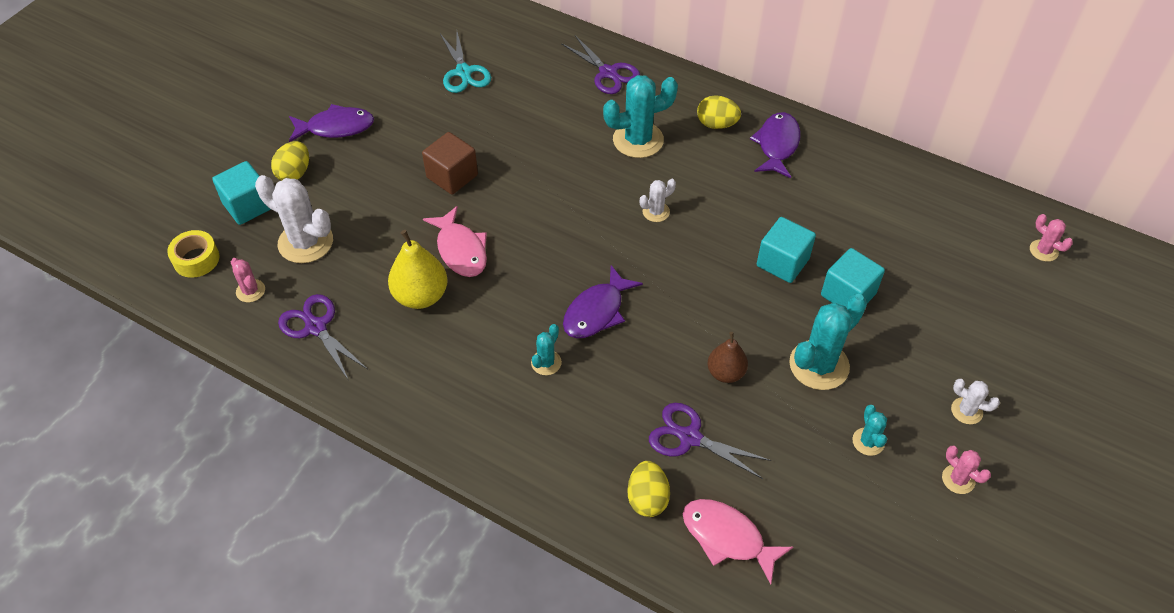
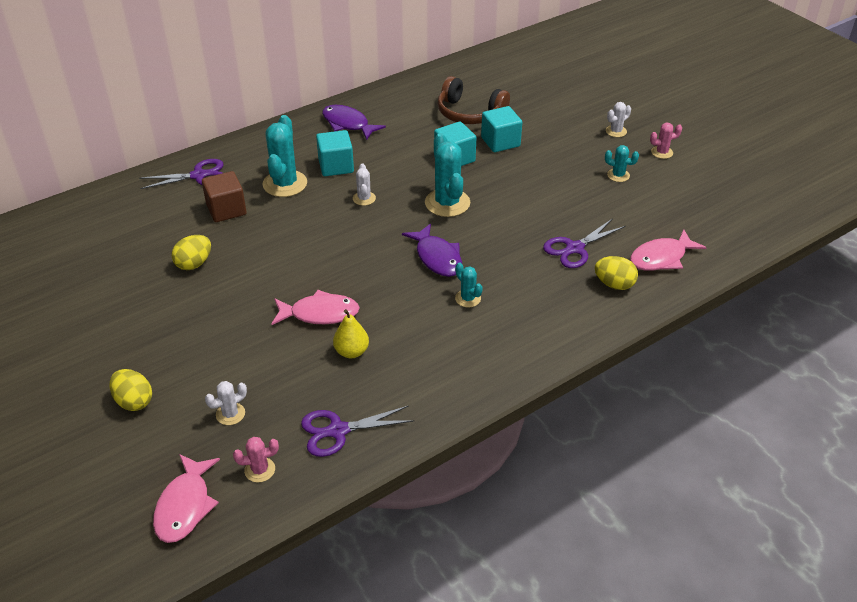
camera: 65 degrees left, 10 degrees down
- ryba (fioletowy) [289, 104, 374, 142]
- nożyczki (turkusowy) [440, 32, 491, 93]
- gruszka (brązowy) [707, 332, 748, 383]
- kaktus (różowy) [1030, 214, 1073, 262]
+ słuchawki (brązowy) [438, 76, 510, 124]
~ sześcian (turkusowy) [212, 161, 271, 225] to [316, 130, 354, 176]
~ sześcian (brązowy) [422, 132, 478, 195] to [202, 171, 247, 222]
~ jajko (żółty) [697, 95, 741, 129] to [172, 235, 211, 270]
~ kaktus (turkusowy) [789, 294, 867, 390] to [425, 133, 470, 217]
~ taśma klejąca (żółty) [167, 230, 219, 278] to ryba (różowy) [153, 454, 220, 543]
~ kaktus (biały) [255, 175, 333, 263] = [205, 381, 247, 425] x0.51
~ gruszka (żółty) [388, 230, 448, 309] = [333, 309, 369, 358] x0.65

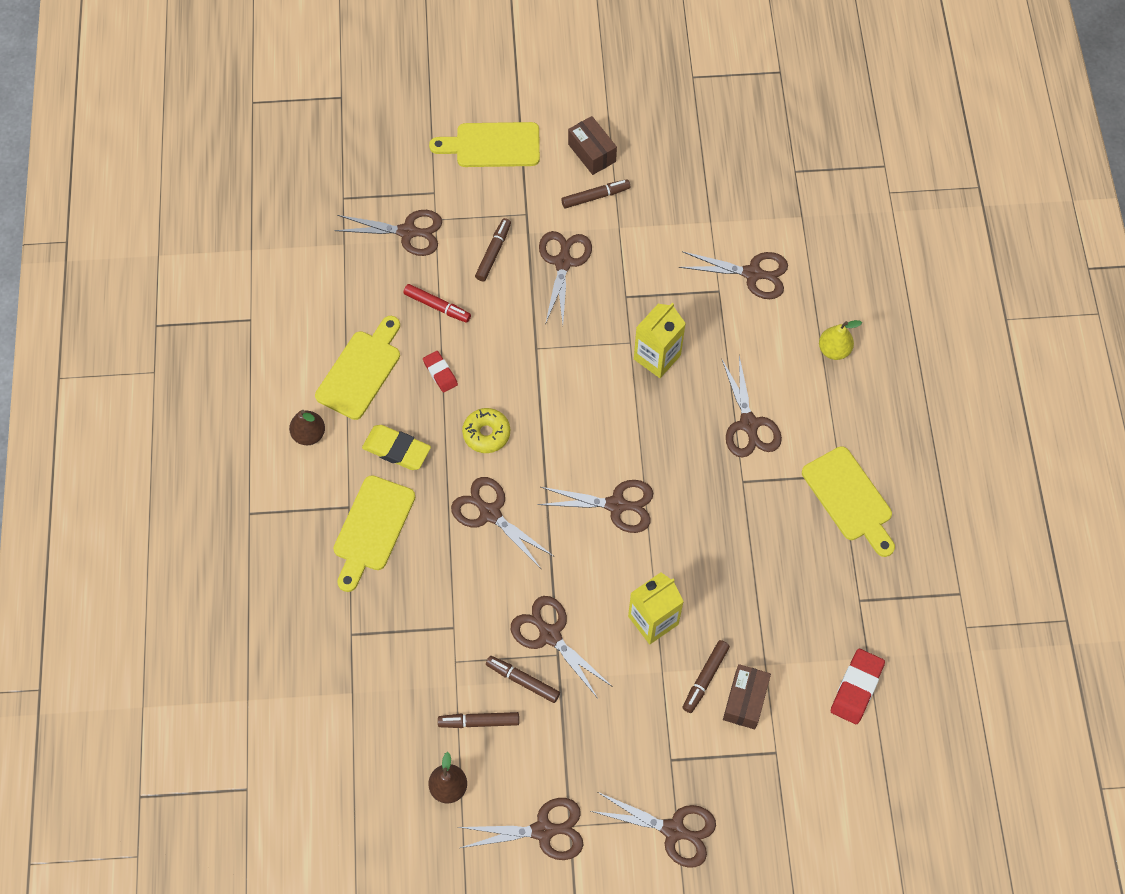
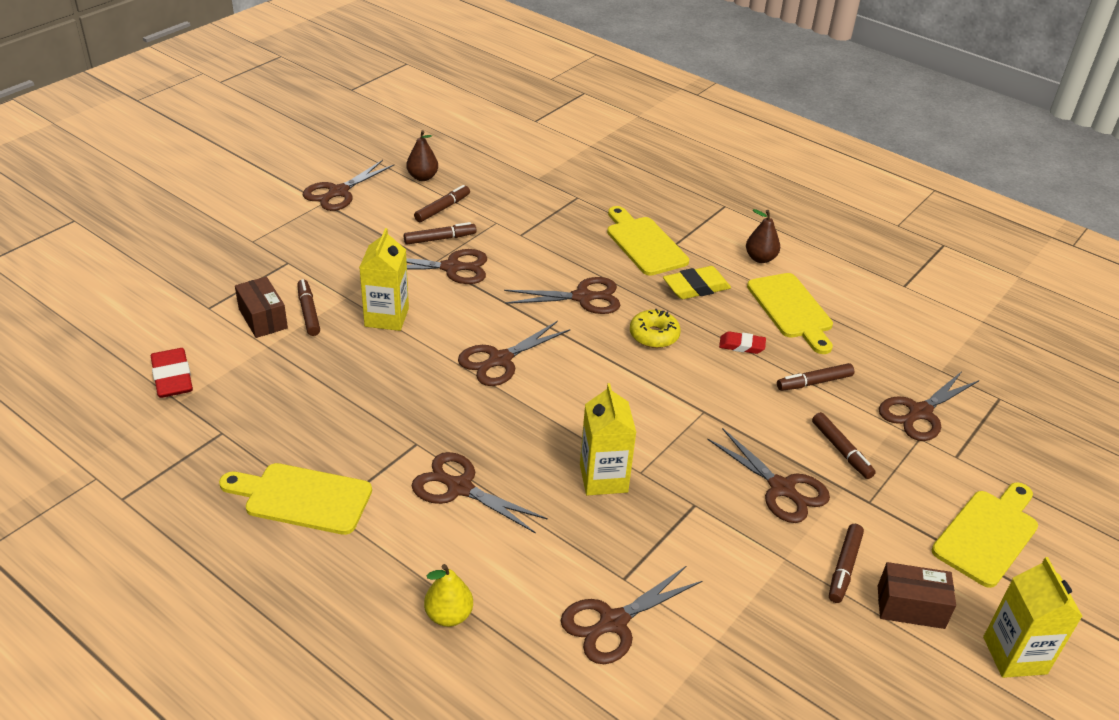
camera: 130 degrees right, 25 degrees down
- nożyczki (brązowy) [591, 792, 716, 868]
+ karton mleka (żółty) [983, 557, 1083, 678]
~ flamaster (czerwony) [403, 284, 471, 323] to flamaster (brązowy) [777, 363, 855, 391]

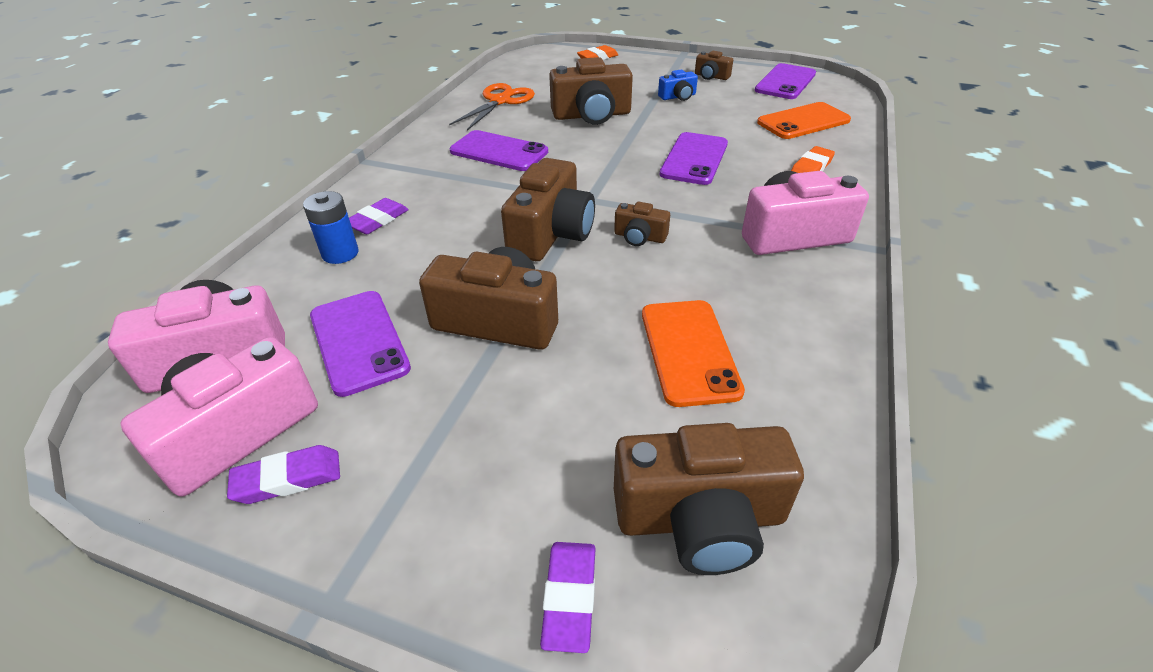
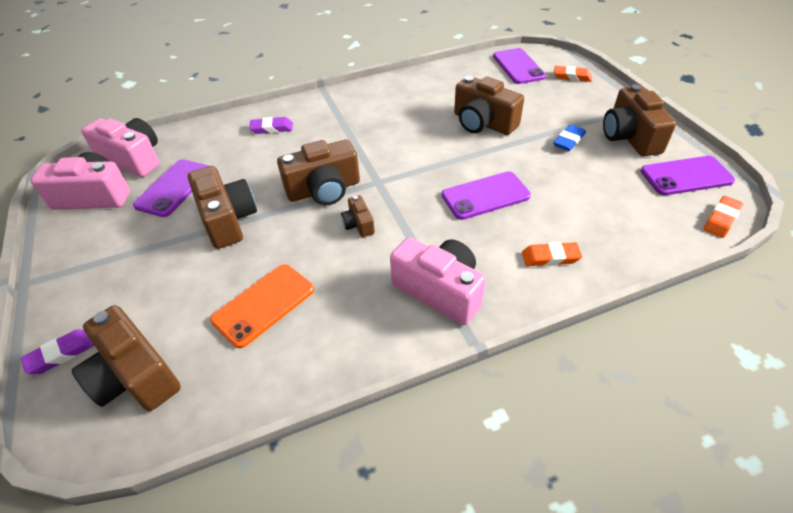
camera: 50 degrees right, 5 degrees up
- gumka do mazania (fioletowy) [227, 445, 340, 504]
- bateria (niebieski) [303, 191, 359, 264]
- nożyczki (pomarańczowy) [449, 83, 535, 131]
- telefon (pomarańczowy) [757, 102, 851, 139]
+ gumka do mazania (pomarańczowy) [704, 196, 744, 238]
~ telefon (fioletowy) [450, 130, 548, 171] to [493, 48, 546, 84]
~ aparat fotograficzny (niebieski) [658, 70, 698, 101] to gumka do mazania (niebieski) [553, 124, 586, 151]
~ aparat fotograficzny (brązowy) [695, 51, 733, 80] = [603, 84, 676, 156] x2.01

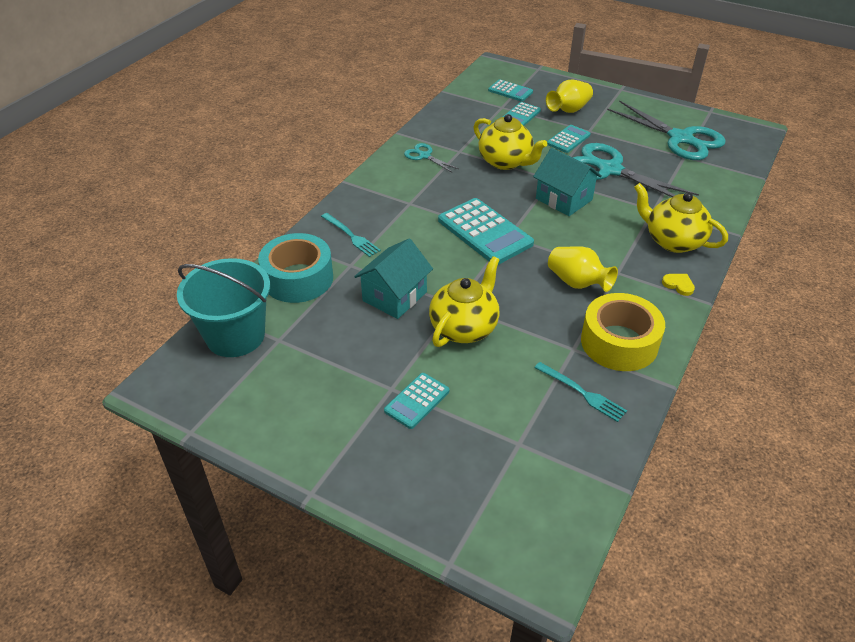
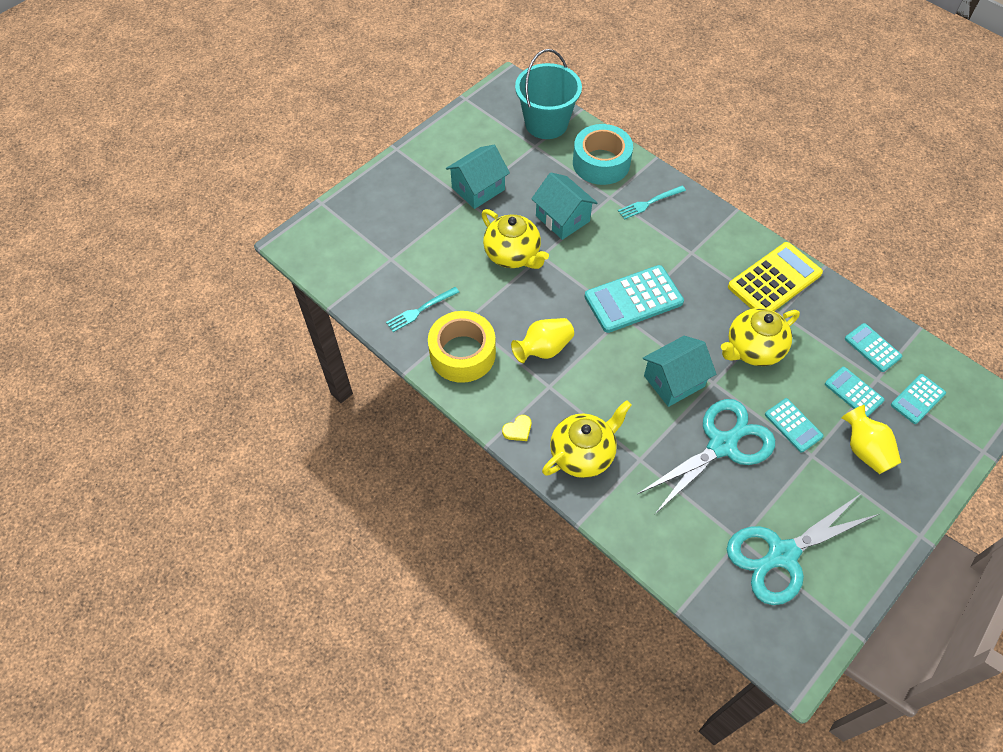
camera: 105 degrees right, 15 degrees up
+ domek (turkusowy) [446, 145, 510, 209]
~ kalkulator (turkusowy) [384, 373, 449, 429] to [845, 323, 902, 372]
~ nożyczki (turkusowy) [404, 143, 459, 173] to kalkulator (żółty) [728, 242, 823, 311]

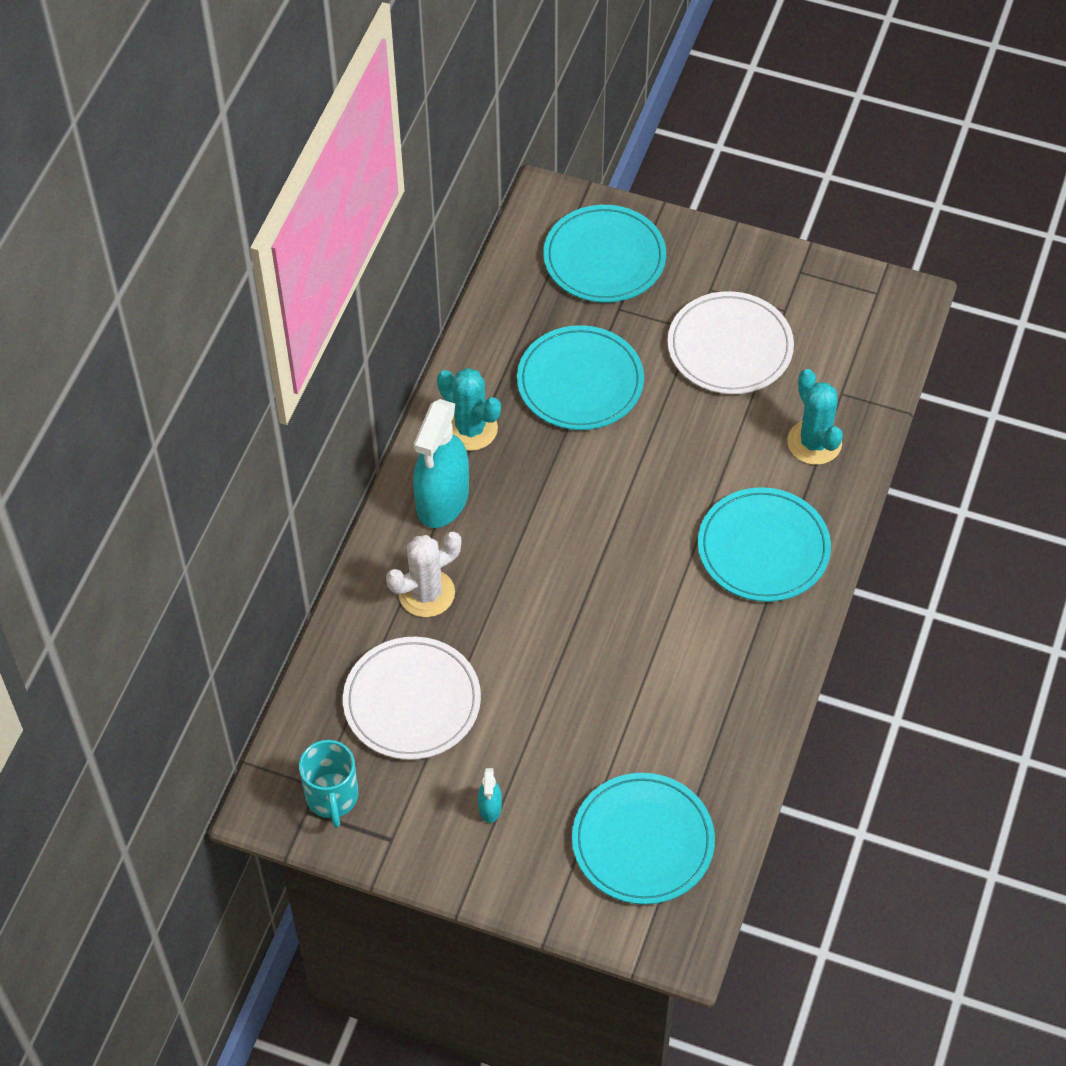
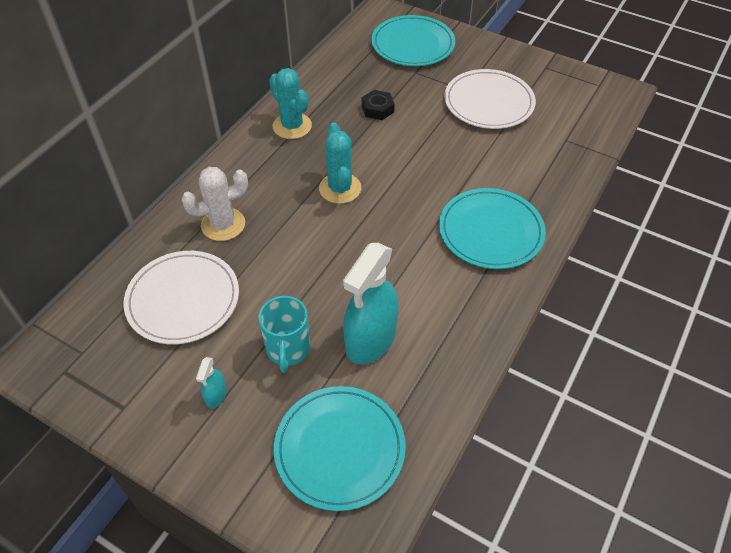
camera: 10 degrees right, 5 degrees down
~ kubek (turkusowy) [299, 740, 358, 828] to [258, 296, 310, 373]
~ spryskiwacz (turkusowy) [413, 399, 469, 528] to [343, 243, 399, 364]
~ kaktus (turkusowy) [787, 369, 843, 465] to [319, 123, 361, 204]
~ talerz (turkusowy) [517, 325, 644, 430] to nakrętka (czarny) [362, 90, 395, 120]

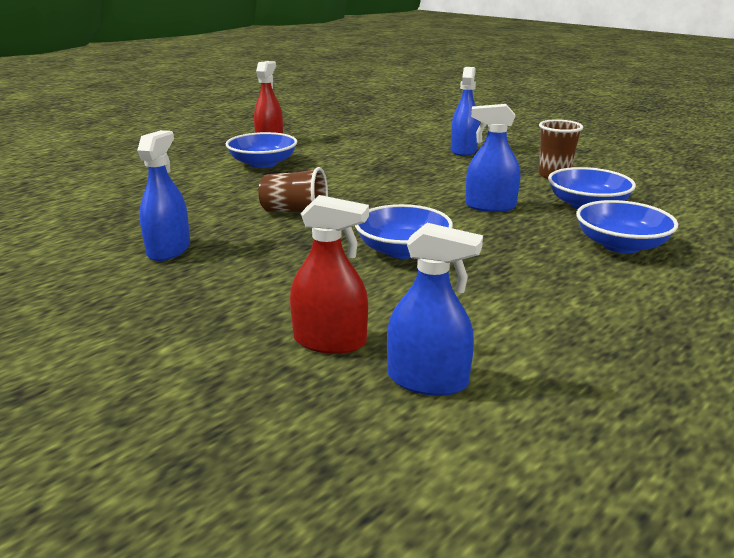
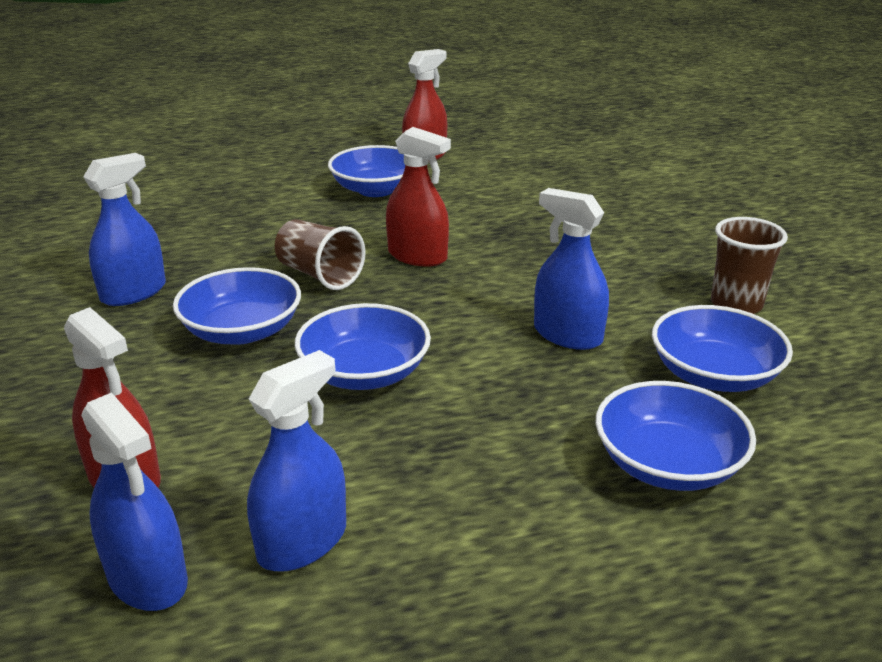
camera: 30 degrees right, 5 degrees up
+ miska (niebieski) [173, 267, 301, 345]
+ spryskiwacz (czerwony) [386, 127, 451, 267]
~ spryskiwacz (niebieski) [451, 67, 479, 156] to [247, 350, 346, 571]

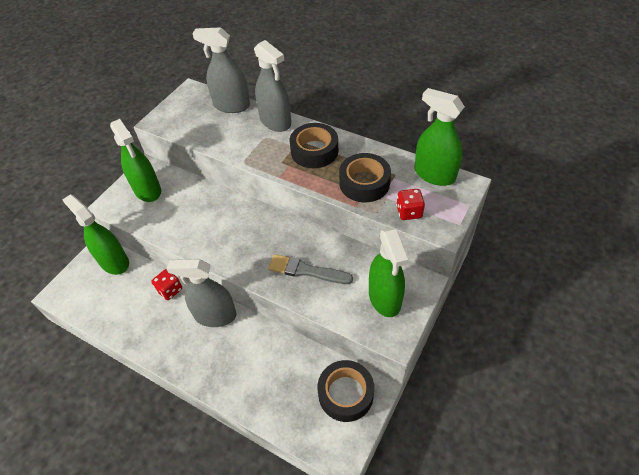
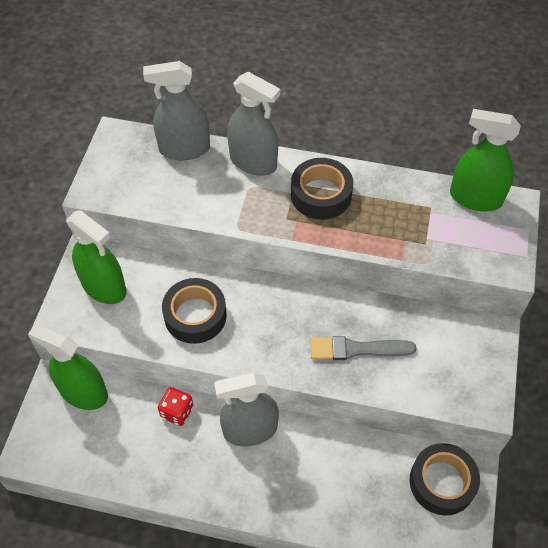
camera: 20 degrees left, 5 degrees up
- spryskiwacz (zielony) [369, 228, 408, 317]
- kostka do gry (czerwony) [396, 189, 425, 220]
~ taśma klejąca (czarny) [339, 153, 391, 202] to [162, 278, 227, 344]

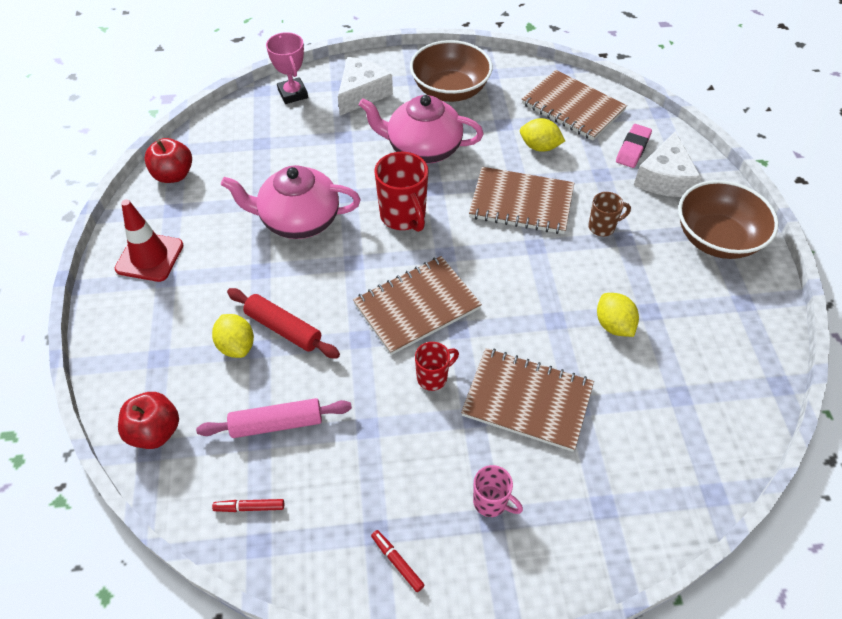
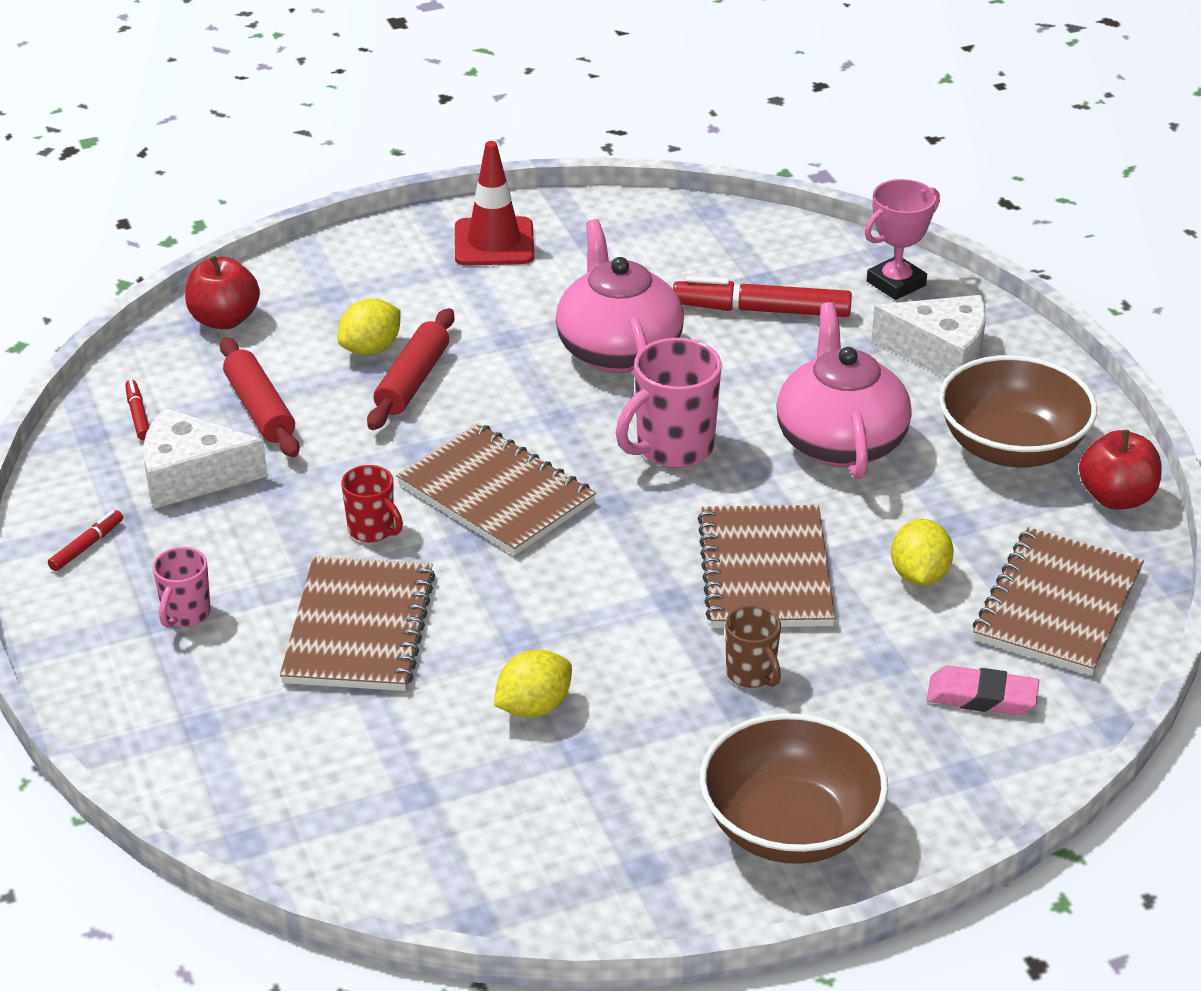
camera: 75 degrees right, 15 degrees down
+ flamaster (czerwony) [673, 276, 852, 317]
~ jabłko (czerwony) [144, 138, 192, 183] to [1079, 430, 1161, 509]
~ ser (biały) [634, 131, 701, 197] to [143, 408, 267, 509]
~ wałek do ciasta (różowy) [196, 398, 352, 438] to wałek do ciasta (czerwony) [220, 337, 300, 457]
~ kubek (czerwony) [374, 152, 428, 232] to kubek (różowy) [616, 338, 722, 468]

